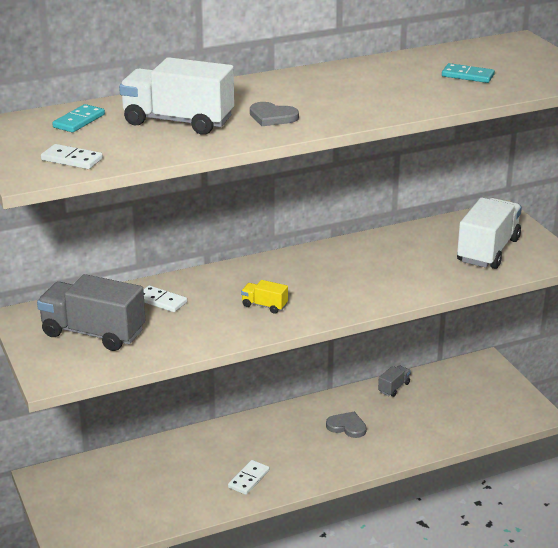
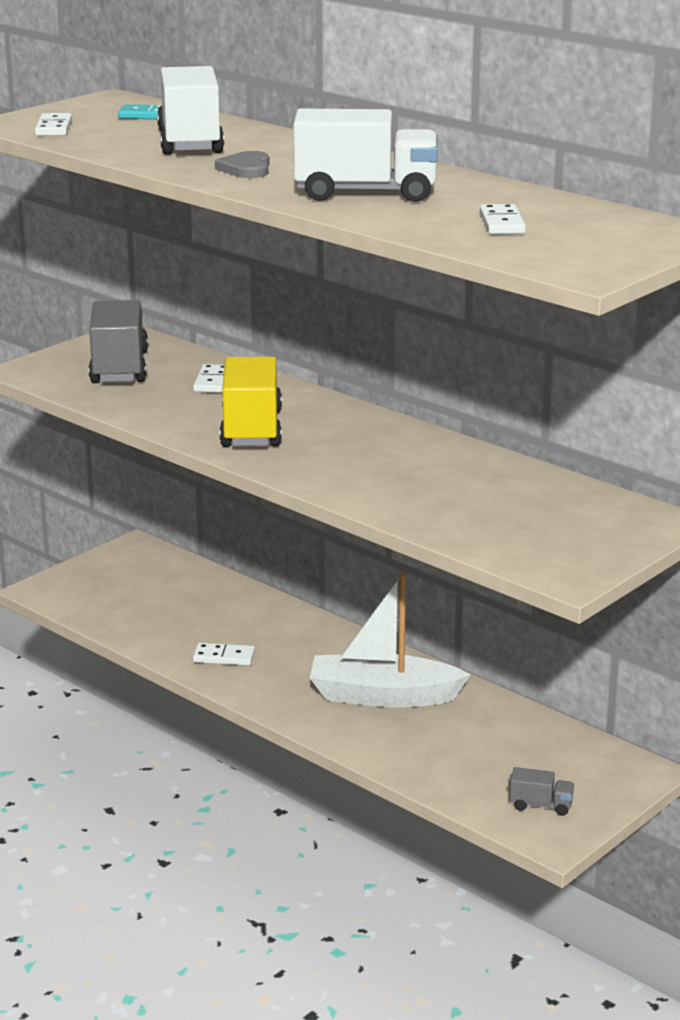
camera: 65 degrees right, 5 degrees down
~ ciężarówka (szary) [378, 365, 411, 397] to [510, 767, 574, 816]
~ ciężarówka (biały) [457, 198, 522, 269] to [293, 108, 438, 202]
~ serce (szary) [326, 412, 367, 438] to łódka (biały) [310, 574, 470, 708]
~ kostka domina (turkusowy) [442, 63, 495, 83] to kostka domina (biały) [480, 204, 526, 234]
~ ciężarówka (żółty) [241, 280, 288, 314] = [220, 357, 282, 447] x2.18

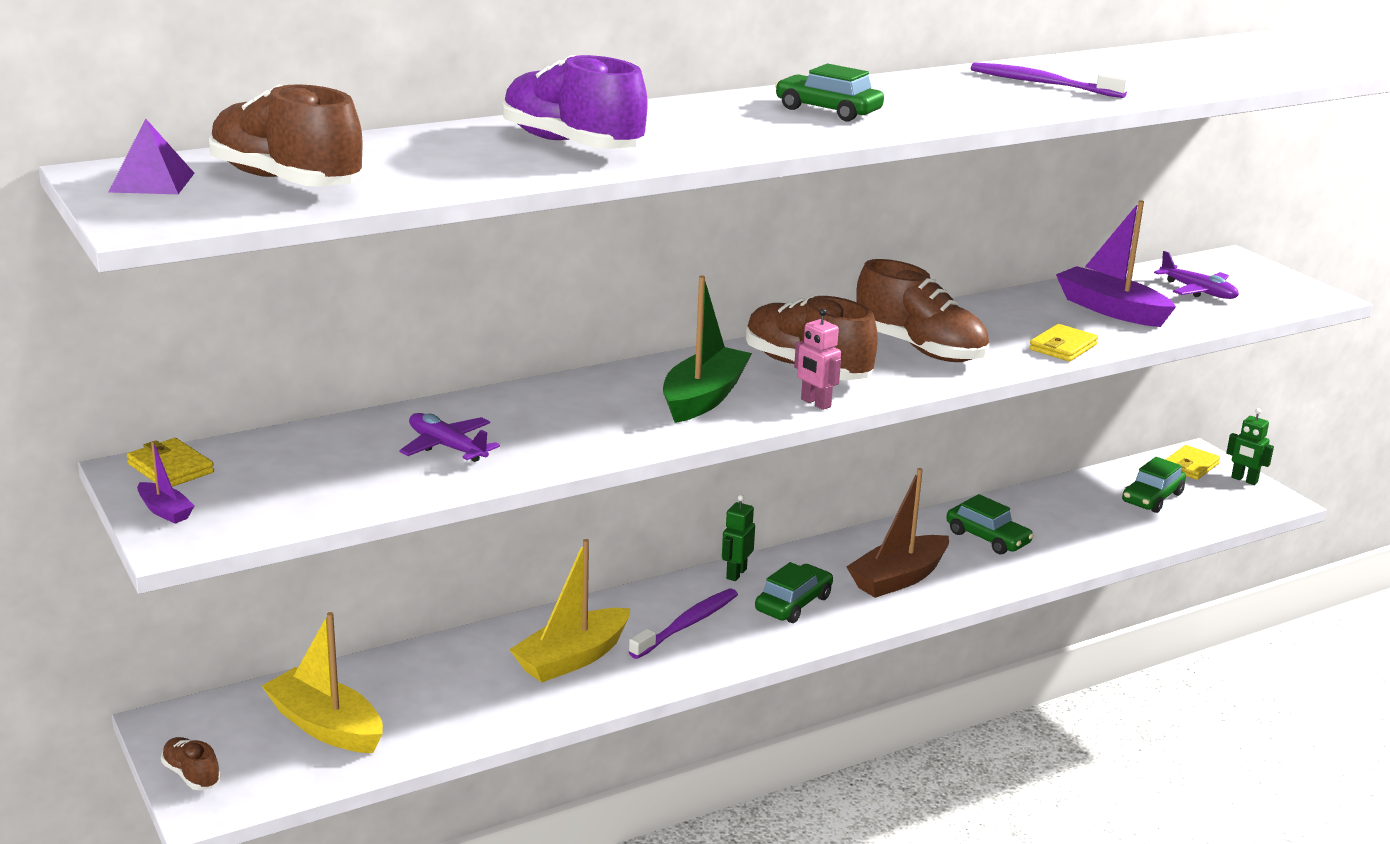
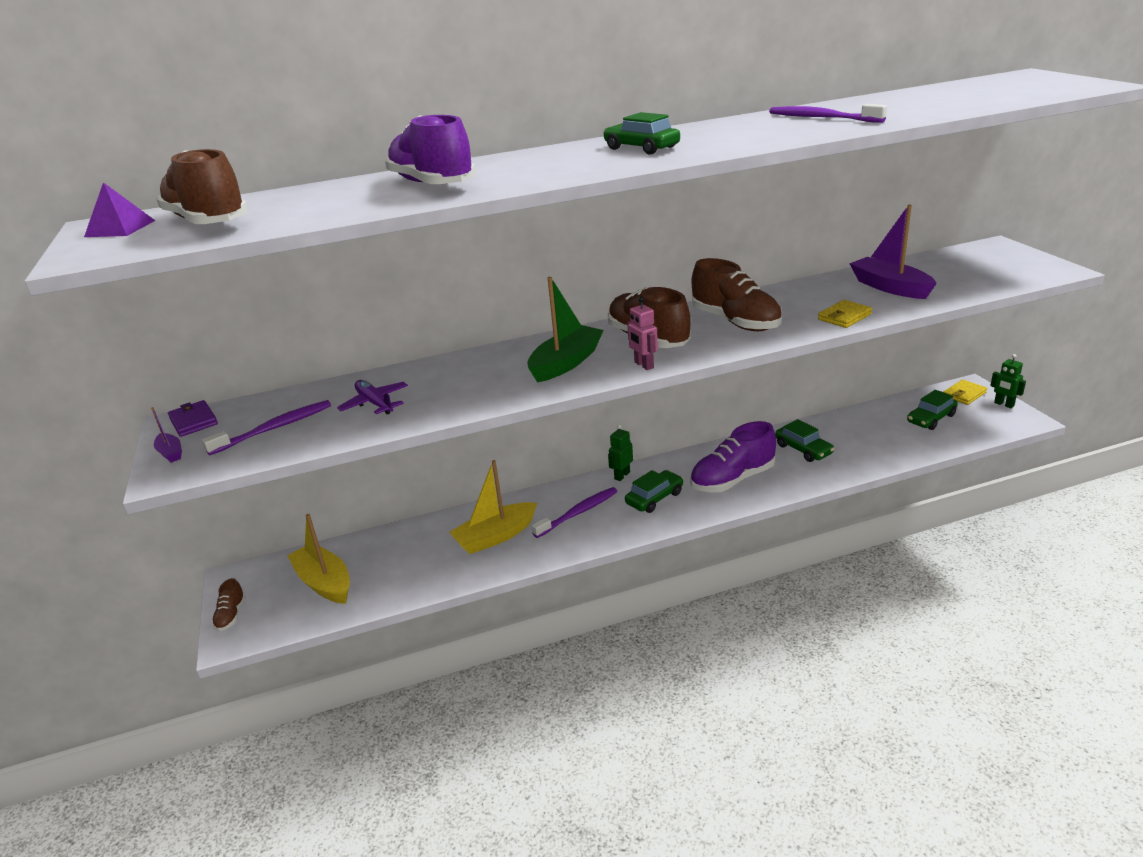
camera: 15 degrees right, 5 degrees up
- samolot (fioletowy) [1154, 251, 1239, 299]
+ szczoteczka do zębów (fioletowy) [202, 400, 331, 455]
~ łódka (brązowy) [846, 468, 949, 598] to but (fioletowy) [690, 421, 776, 492]
~ portfel (żółty) [127, 438, 214, 487] to portfel (fioletowy) [168, 400, 218, 437]
~ but (brązowy) [161, 737, 221, 790] = [212, 578, 246, 631] 150 degrees counterclockwise

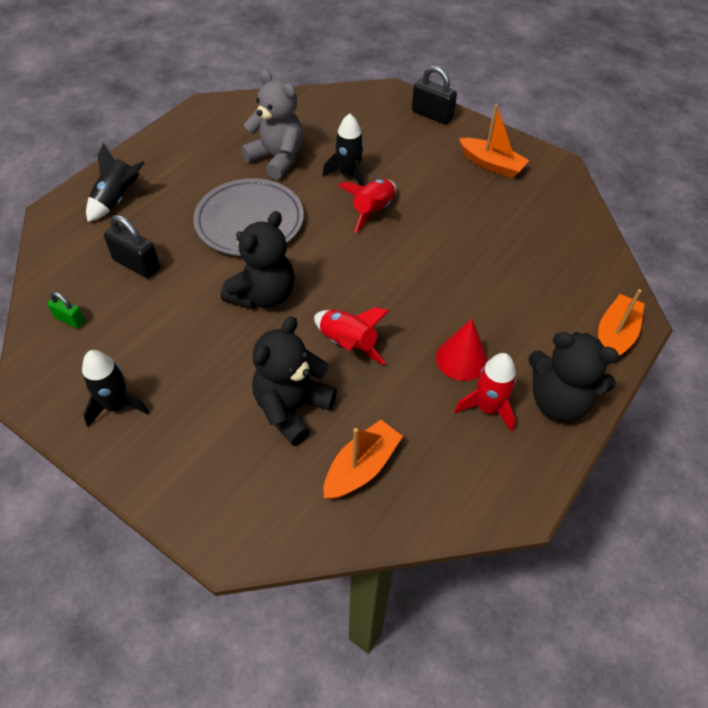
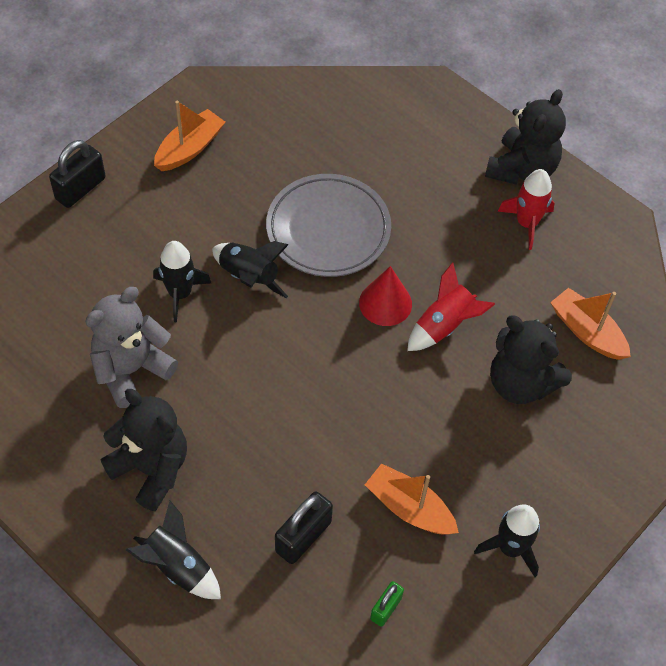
camera: 85 degrees left, 5 degrees up
~ talerz (szary) [193, 178, 304, 256] to [266, 174, 391, 277]
~ miś (czarny) [221, 211, 294, 309] to [101, 389, 187, 511]
~ stożek (czerwony) [436, 319, 488, 381] to [359, 266, 412, 326]
~ łódka (pomarańczowy) [598, 289, 645, 356] to [365, 463, 459, 535]
~ rakieta (czerwony) [338, 179, 396, 233] to rakieta (czarny) [212, 241, 289, 298]

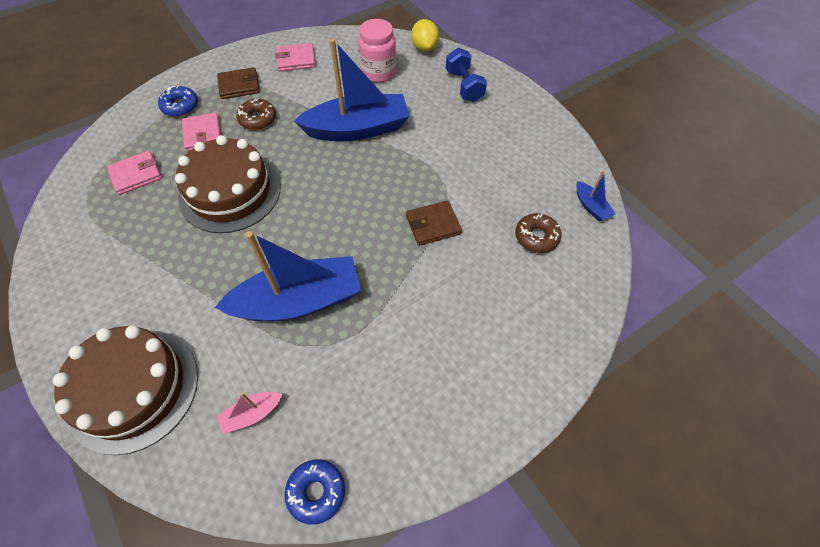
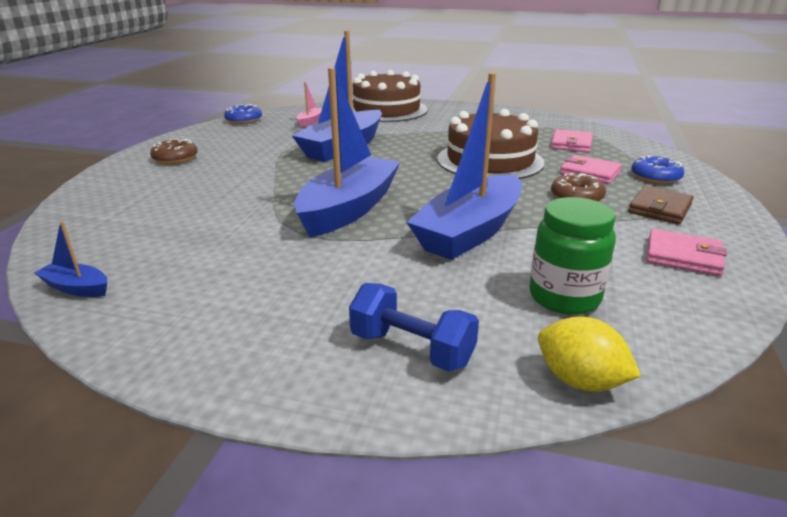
camera: 140 degrees right, 30 degrees down
- portfel (brązowy) [406, 200, 462, 246]
+ łódka (niebieski) [294, 68, 401, 237]
~ donut (brązowy) [515, 213, 562, 253] to [150, 139, 198, 164]
~ słoik (różowy) [358, 19, 396, 83] to słoik (zielony) [530, 197, 616, 315]
~ portfel (różowy) [275, 43, 316, 71] = [646, 229, 727, 276] 75 degrees clockwise

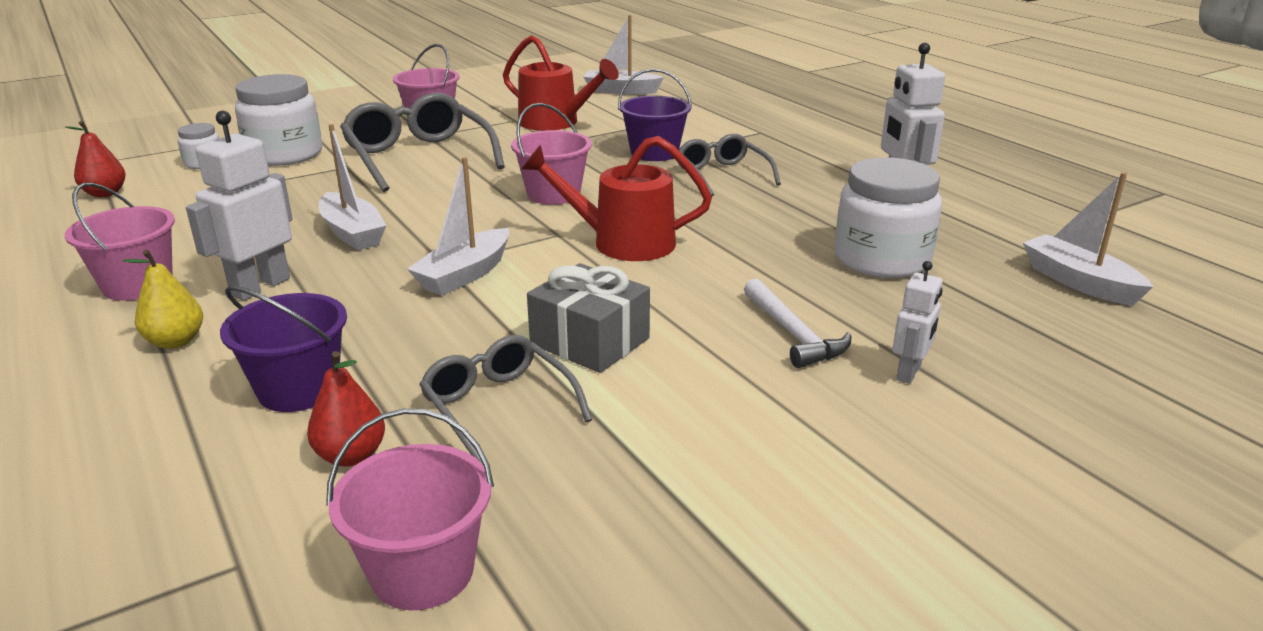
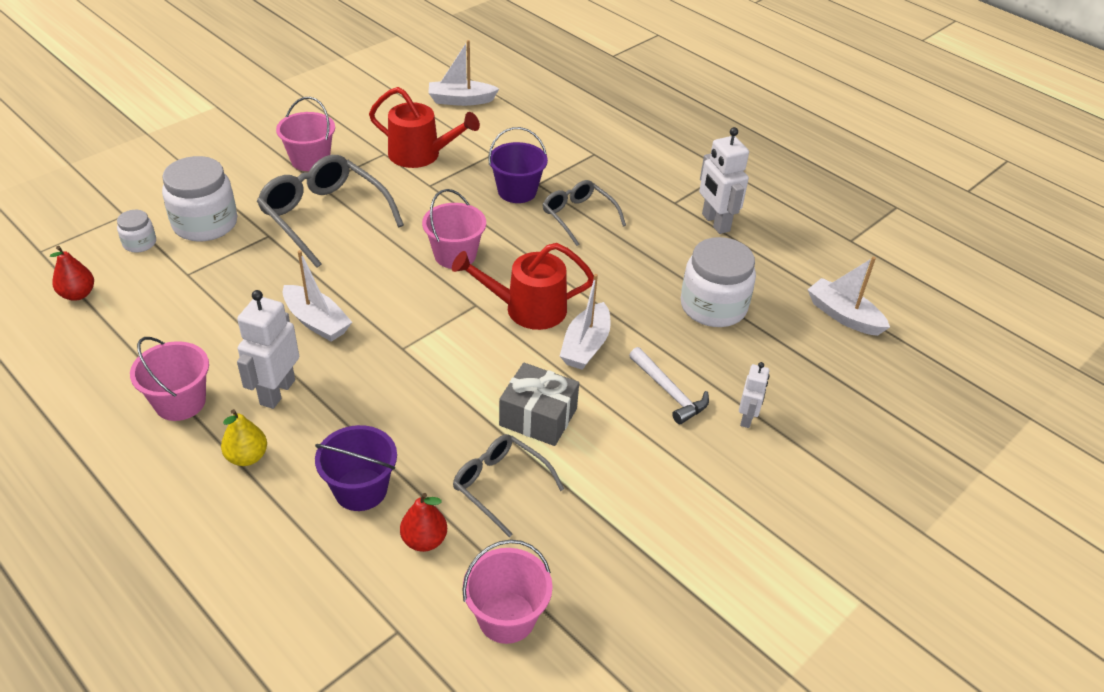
camera: 15 degrees left, 15 degrees up
~ łódka (biały) [407, 157, 509, 296] to [560, 274, 611, 370]

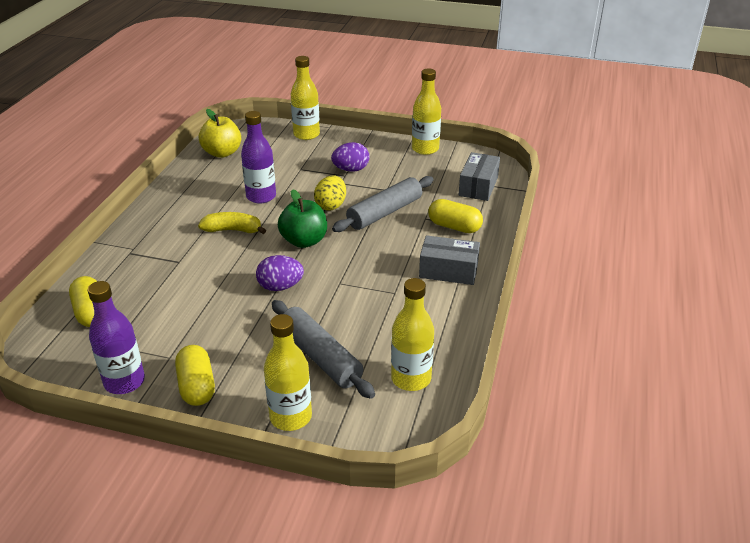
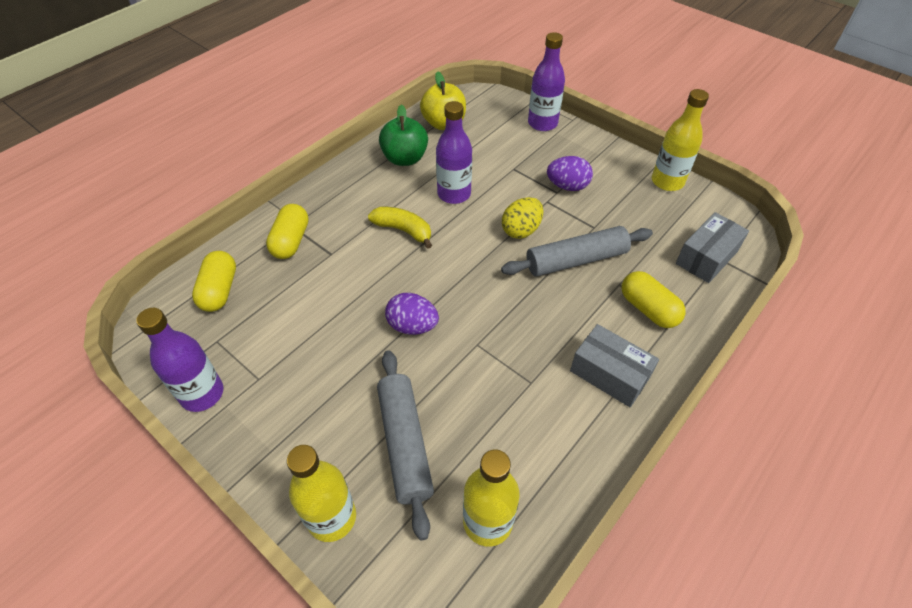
camera: 25 degrees right, 15 degrees up
~ kapsułka (żółty) [175, 345, 215, 406] to [266, 204, 309, 259]
~ jabłko (zielony) [278, 189, 327, 248] to [379, 105, 428, 166]
~ butelka (żółty) [291, 56, 320, 140] to butelka (fioletowy) [528, 32, 565, 131]

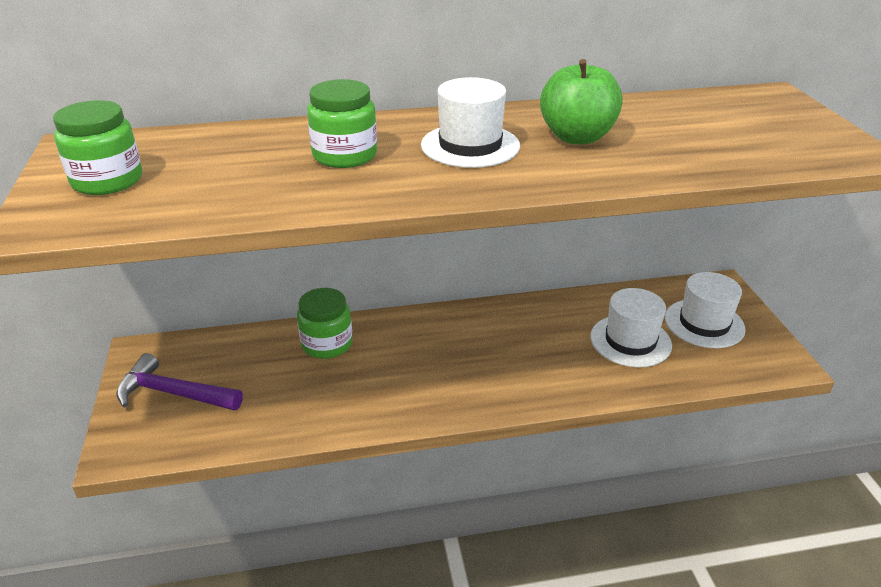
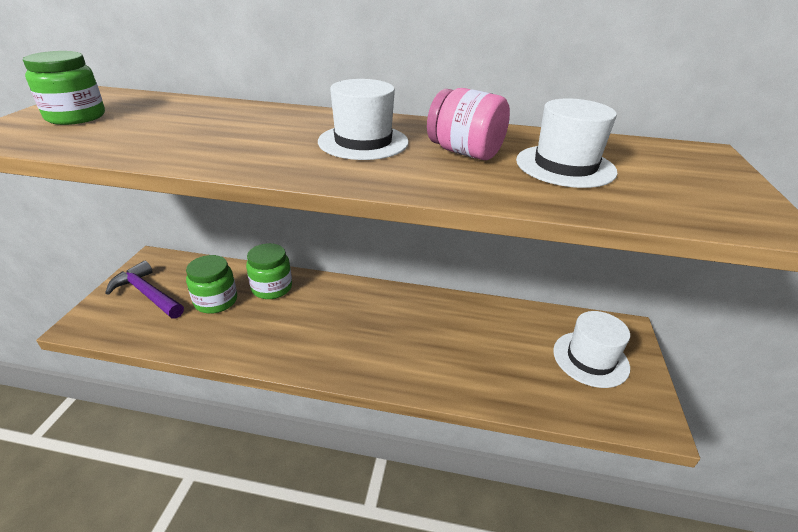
camera: 20 degrees right, 0 degrees up
~ słoik (zielony) [307, 79, 377, 168] to [186, 255, 237, 314]
~ kapelusz (biały) [590, 288, 672, 367] to [516, 98, 618, 188]
~ jabłko (zielony) [540, 59, 623, 144] to słoik (różowy) [427, 88, 510, 160]

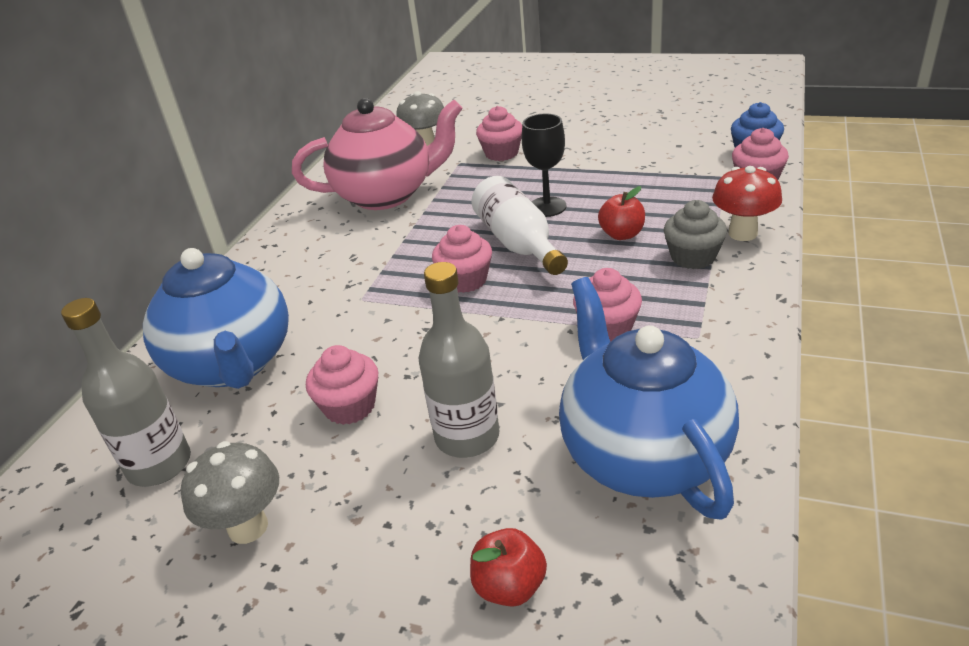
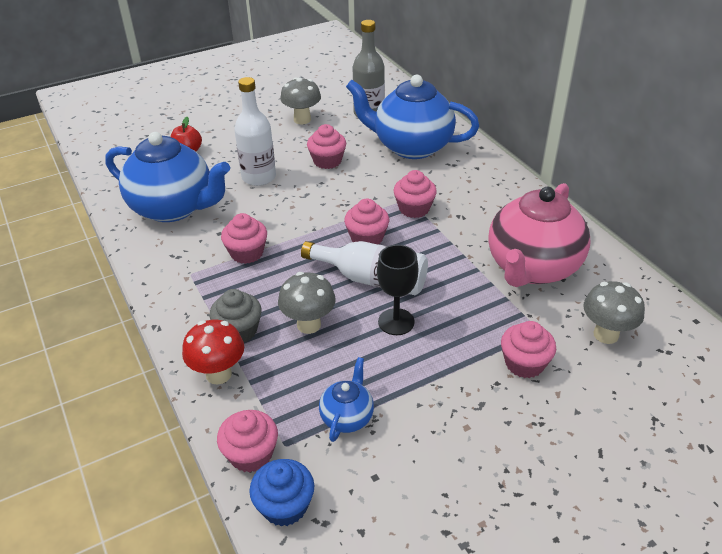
camera: 130 degrees right, 5 degrees up
+ imbryk (niebieski) [319, 357, 374, 442]
+ muffinka (różowy) [393, 170, 437, 218]
~ jabłko (czerwony) [598, 186, 645, 240] to grzyb (szary) [278, 272, 336, 334]
~ butelka (szary) [419, 262, 500, 458] to butelka (biały) [234, 77, 276, 186]

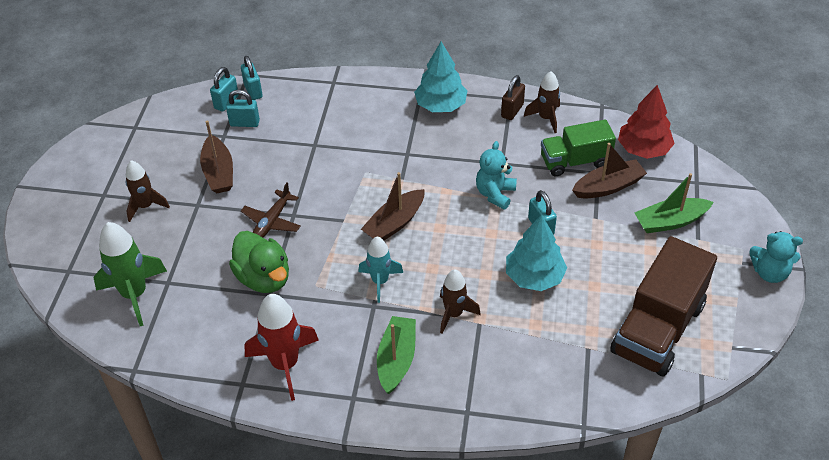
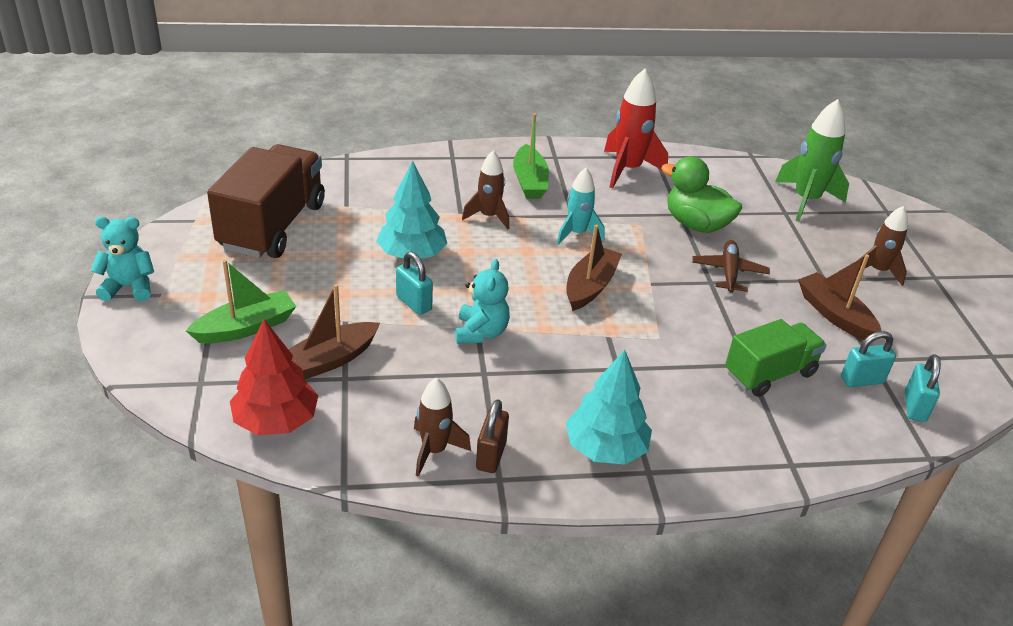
camera: 160 degrees right, 10 degrees down
- kłódka (turkusowy) [241, 56, 263, 100]
~ ciężarówka (zielony) [541, 119, 616, 177] to [725, 319, 826, 397]

